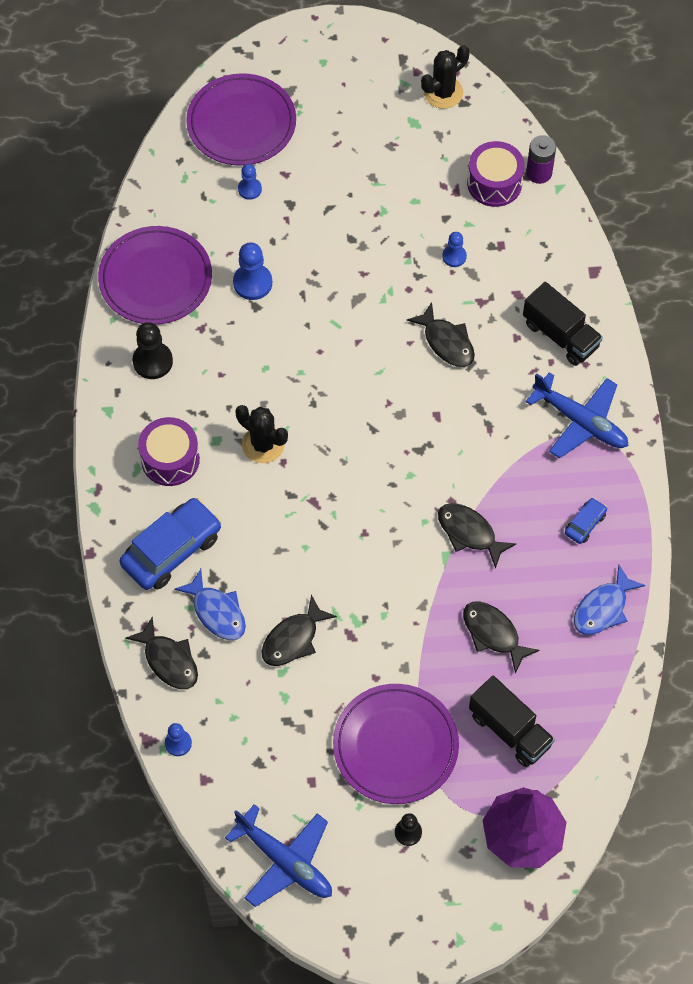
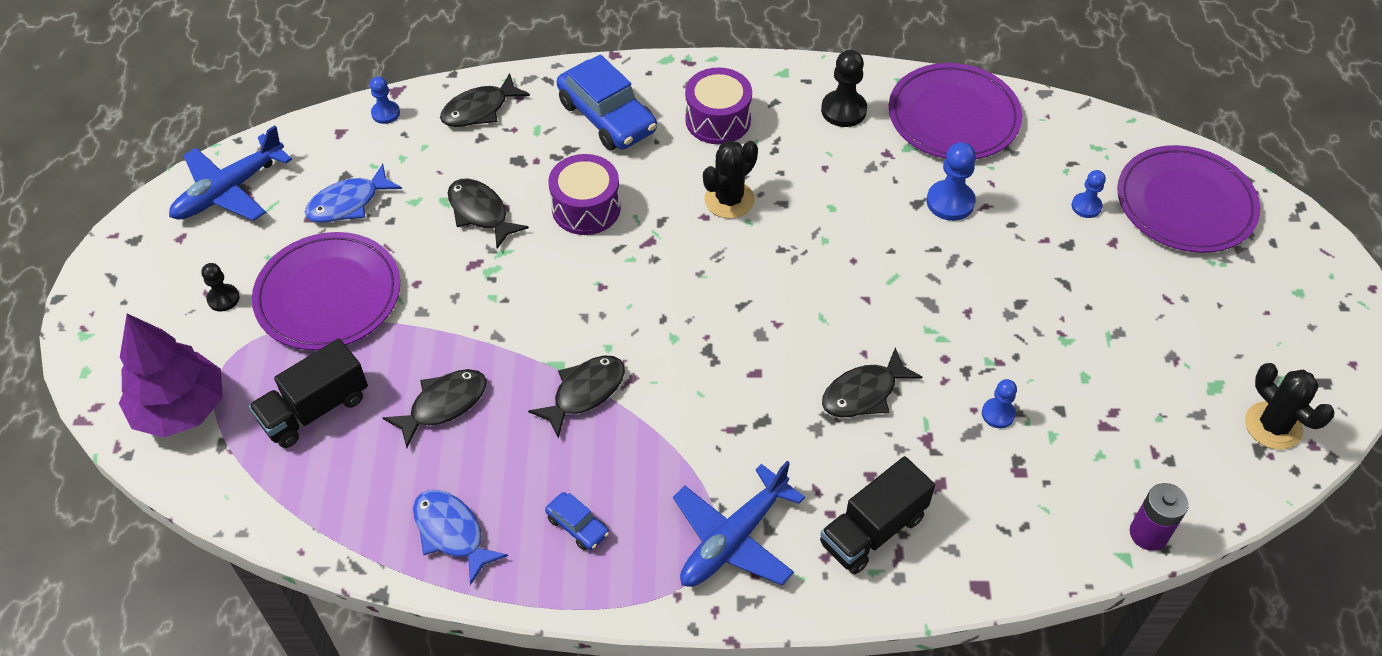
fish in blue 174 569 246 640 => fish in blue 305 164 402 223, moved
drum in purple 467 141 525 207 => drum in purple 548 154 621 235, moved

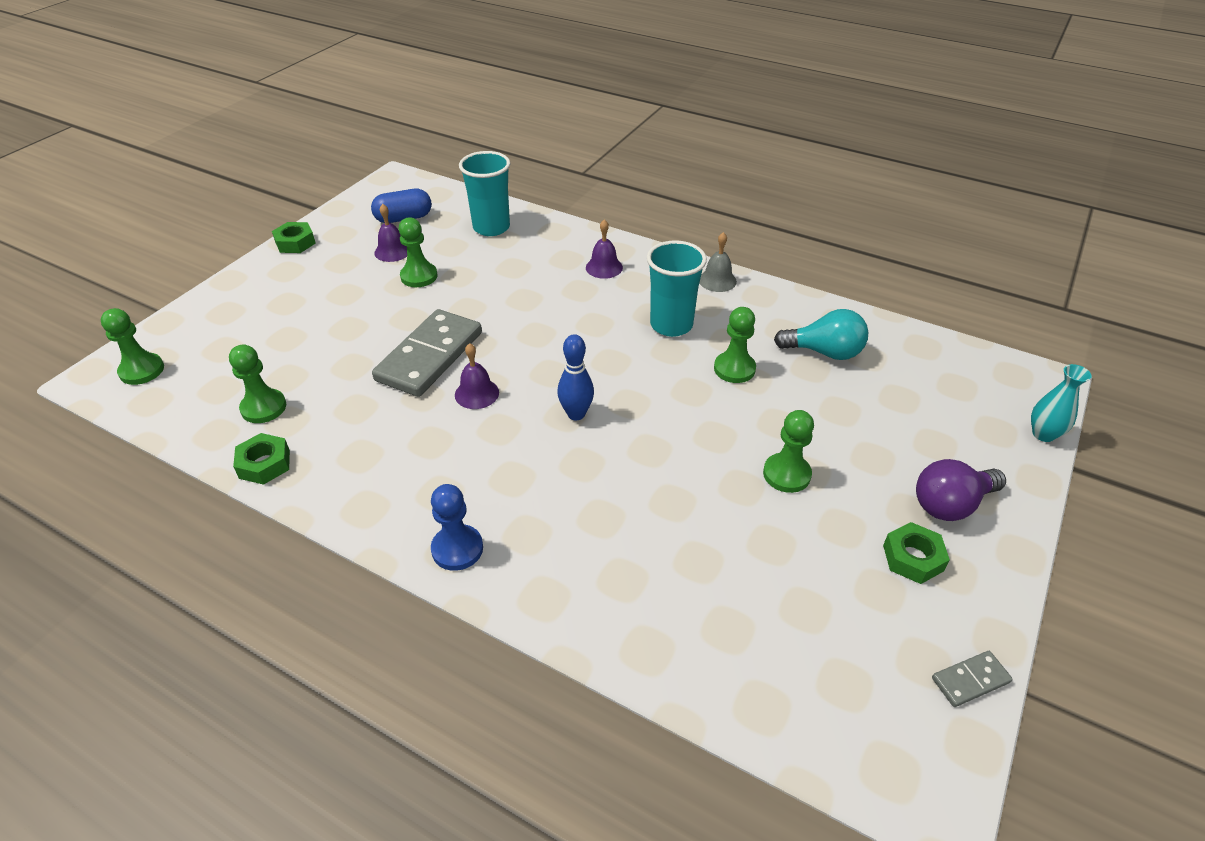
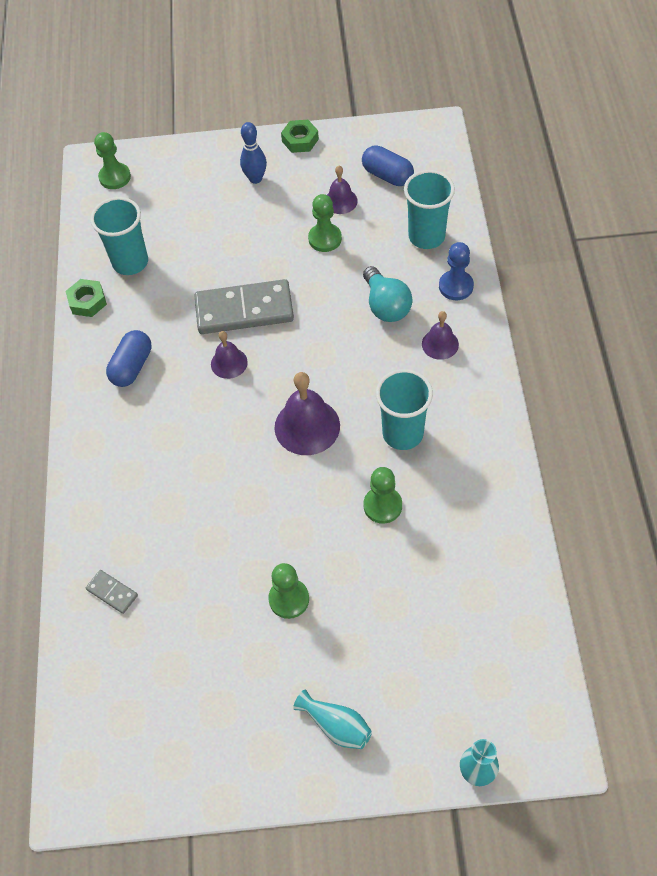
domino in grey 932 651 1013 707 => domino in grey 86 570 138 614, moved
pawn in green 229 345 286 423 => cup in turquoise 91 197 148 275
nothing => capsule in blue 106 330 151 387
bowling pin in blue 557 334 594 420 => bowling pin in blue 240 122 267 184, moved
nothing => bell in purple 275 372 340 455
light bulb in purple 916 459 1006 521 => vase in turquoise 293 689 372 749
light bulb in turquoise 774 309 869 360 => light bulb in turquoise 363 266 412 322, moved
pawn in blue 431 484 483 571 => pawn in blue 439 242 474 300, moved
bell in grey 700 232 737 292 => nothing
nut in green 883 522 950 584 => nothing

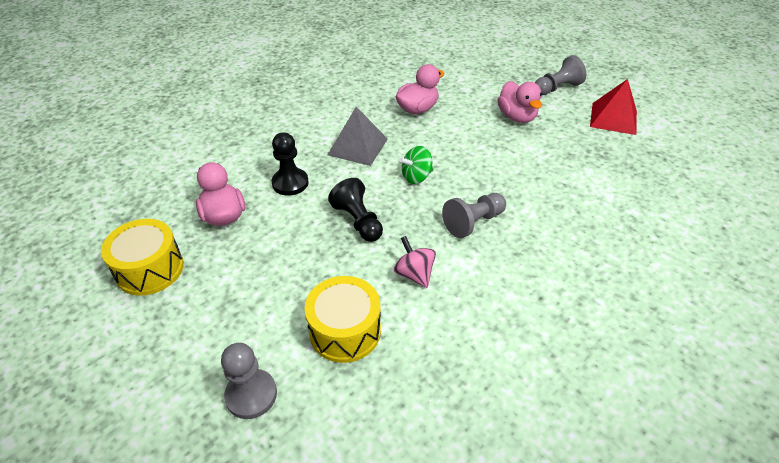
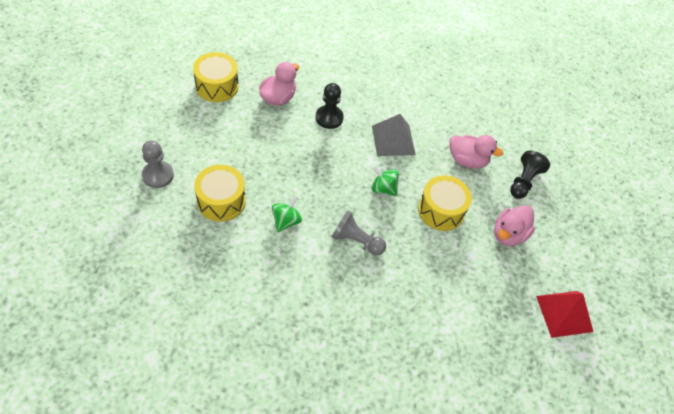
spinning top in pink 394 236 436 288 => spinning top in green 272 195 302 232
nothing => drum in yellow 418 175 472 231
pawn in black 328 178 383 242 => pawn in black 510 151 550 199, moved
pawn in grey 535 55 586 95 => nothing

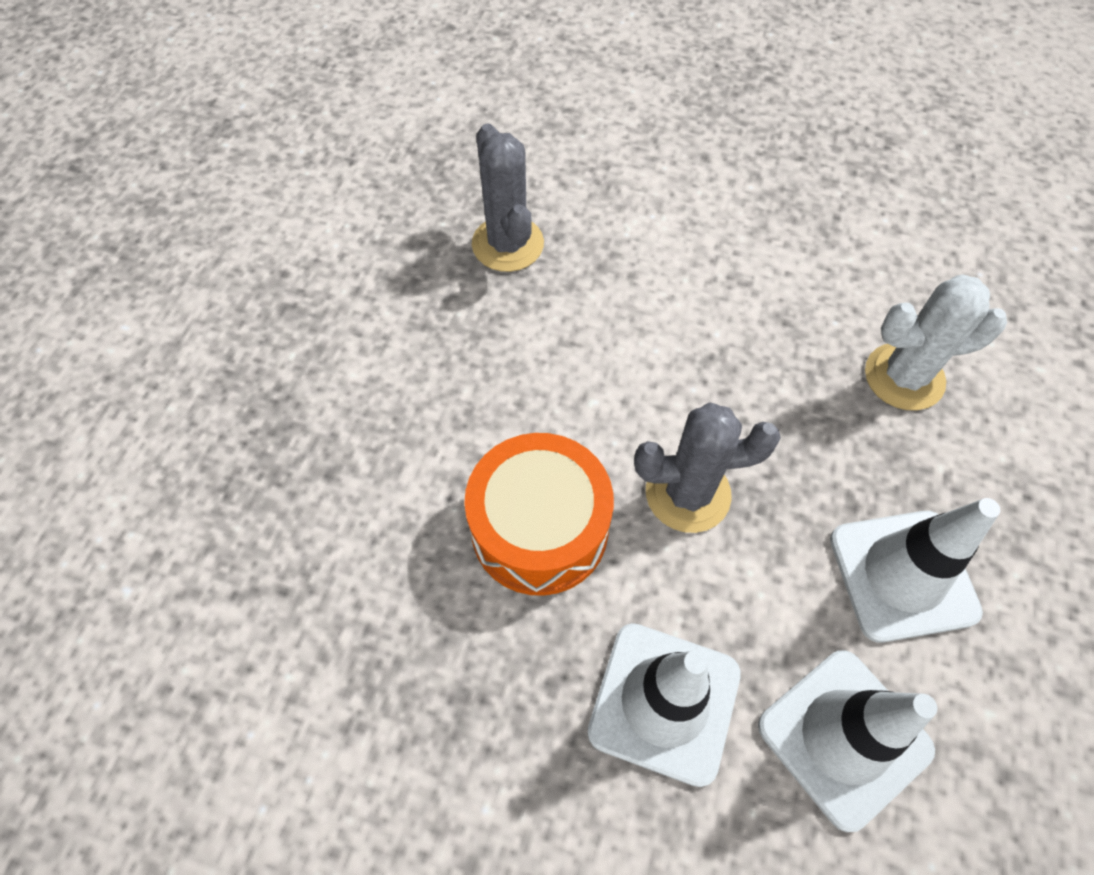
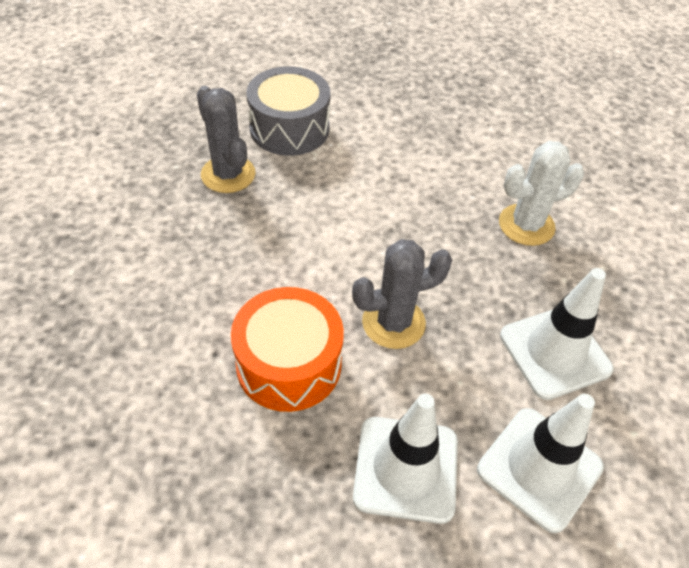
nothing => drum in grey 247 67 330 156

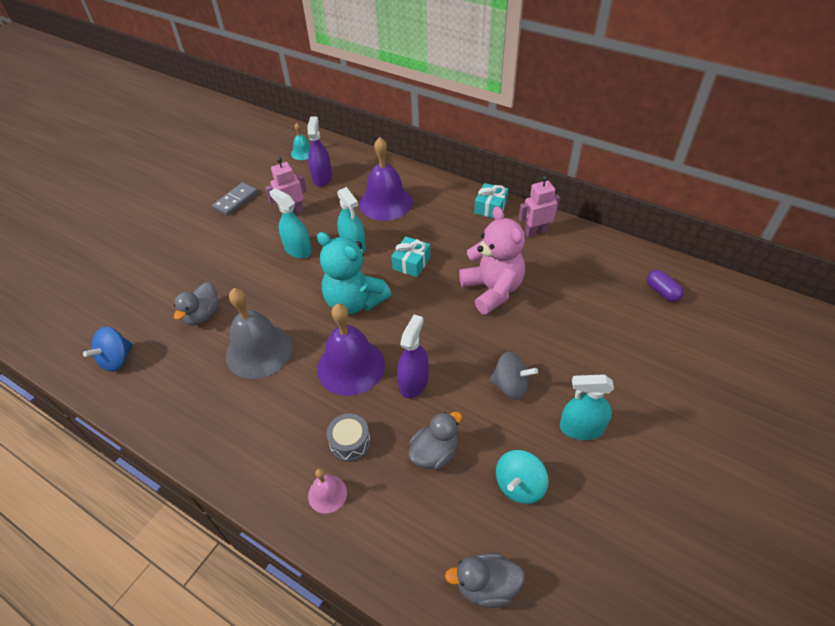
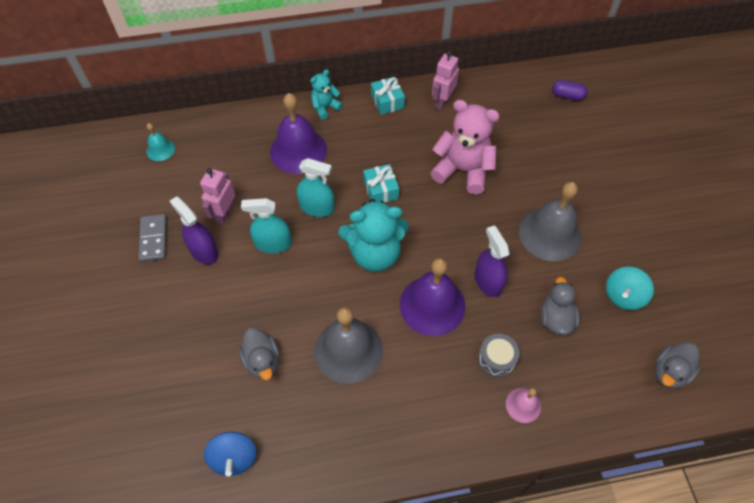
spray bottle in purple 307 116 332 187 => spray bottle in purple 170 196 218 264, moved
nothing => teddy bear in turquoise 310 69 343 120
spinning top in grey 489 351 538 400 => bell in grey 519 182 581 261
spinning top in turquoise 496 450 549 504 => spinning top in turquoise 606 267 654 310, 45 degrees clockwise
spray bottle in turquoise 560 374 614 440 => nothing

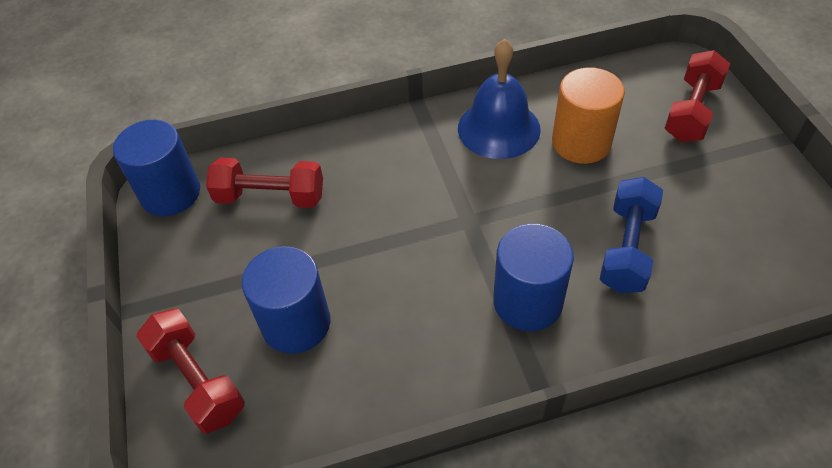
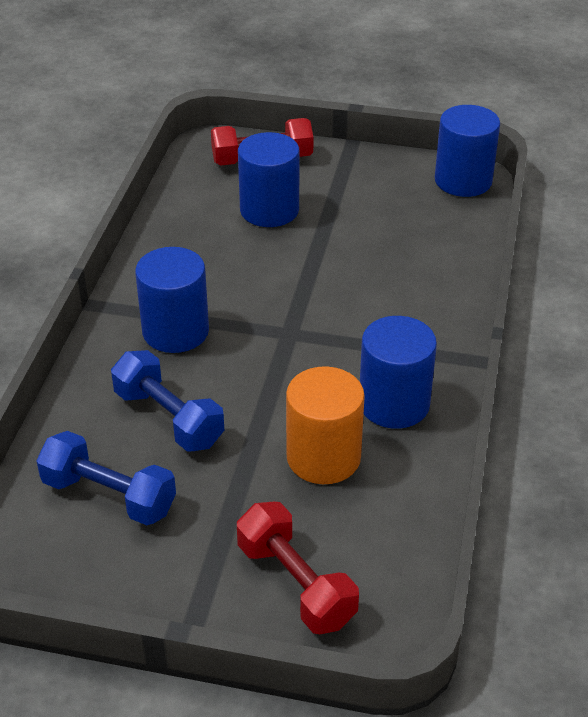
nothing => dumbbell in blue 36 431 176 525
bell in blue 458 39 541 159 => cylinder in blue 360 316 437 429
dumbbell in red 206 158 323 208 => nothing

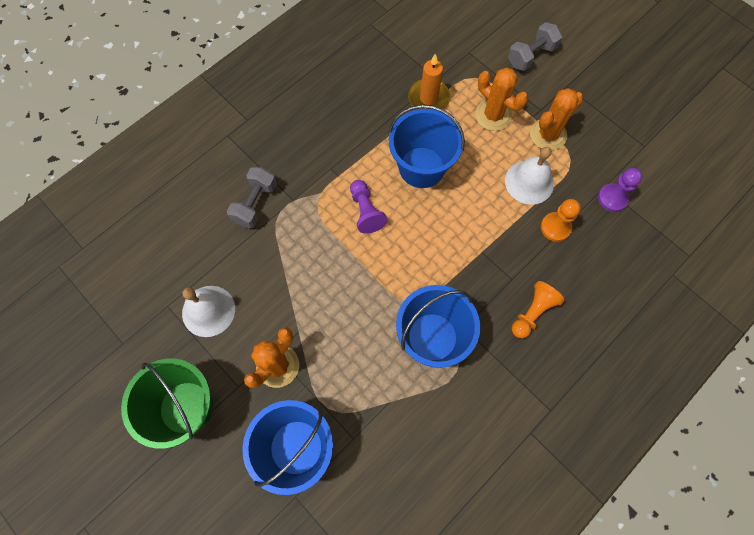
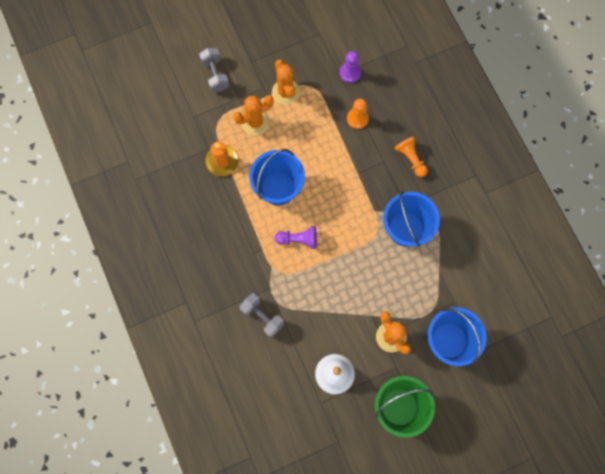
bell in white 505 147 554 205 => nothing

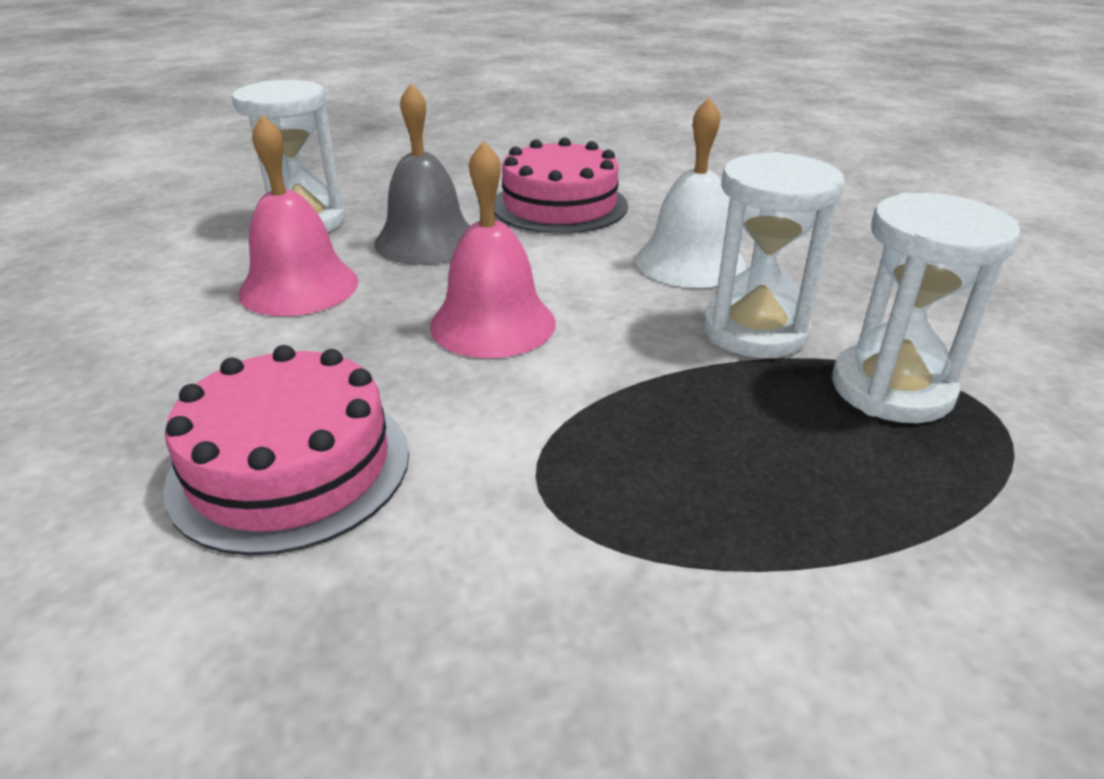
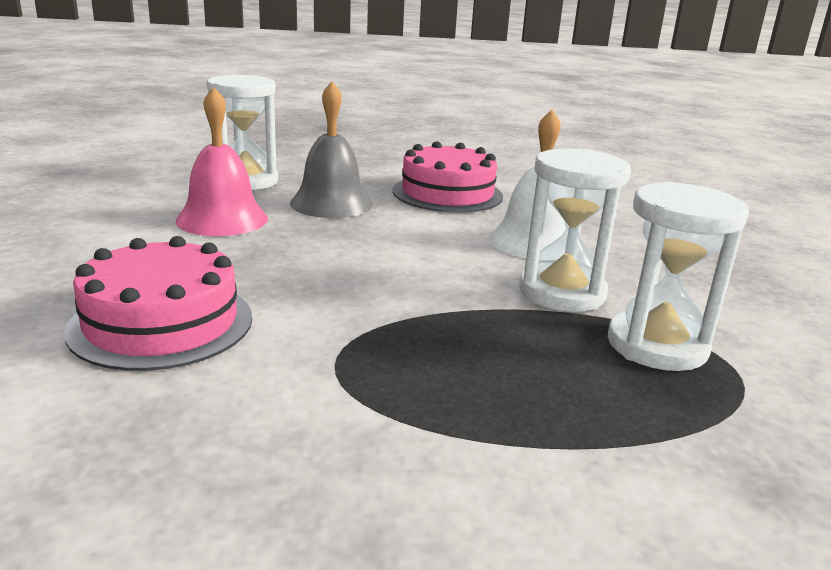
bell in pink 430 140 556 358 => nothing

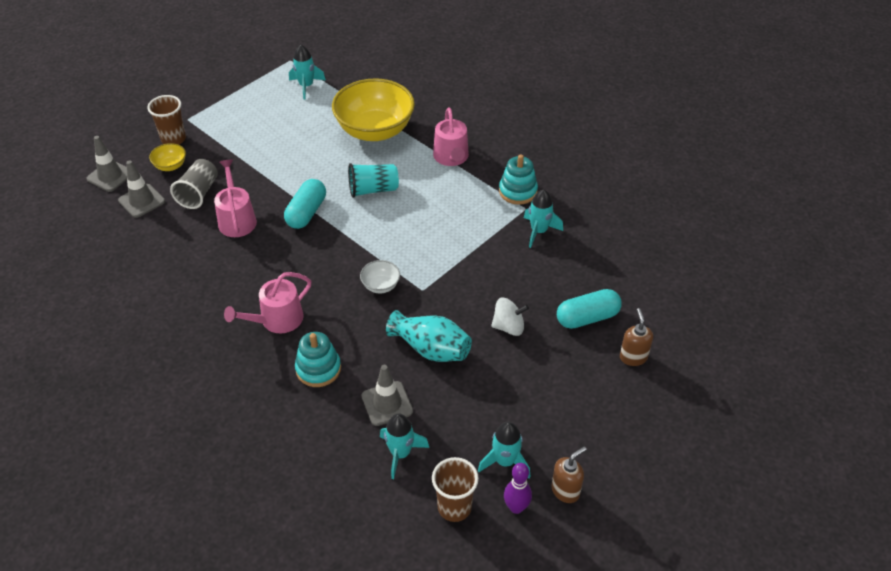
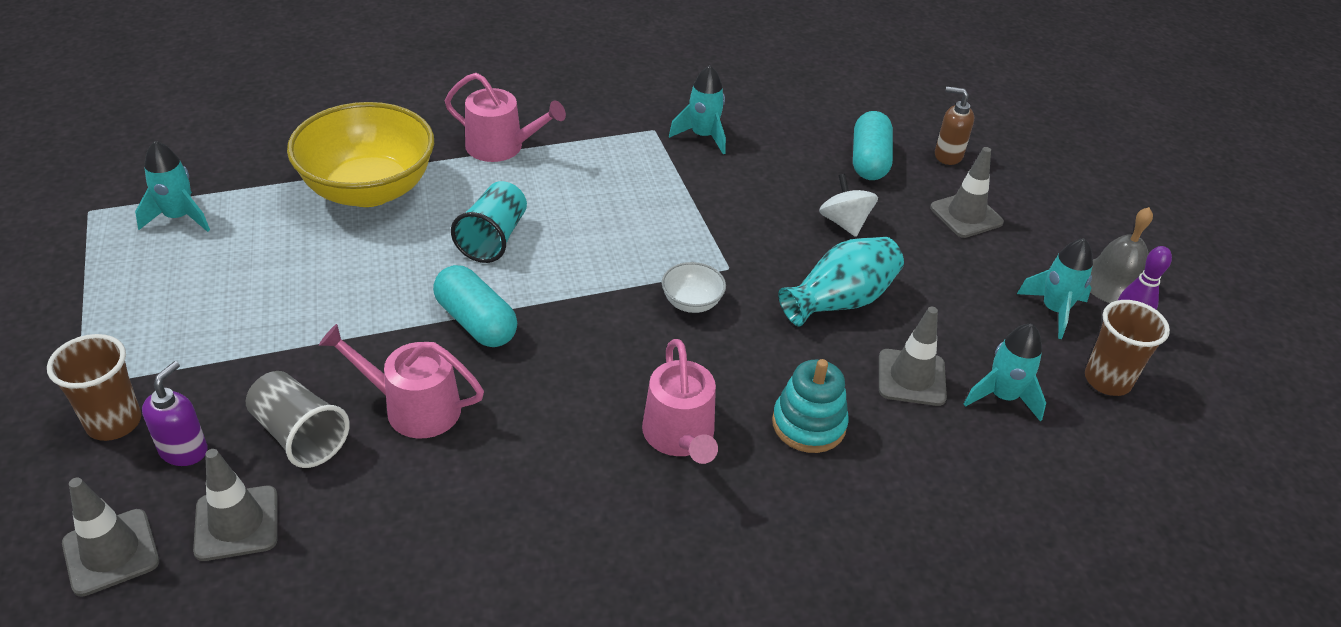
bowl in yellow 149 143 186 171 => soap dispenser in purple 142 361 208 466
spinning top in white 491 298 529 336 => spinning top in white 819 174 878 237, 45 degrees counterclockwise
nothing => traffic cone in grey 930 147 1004 238
soap dispenser in brown 551 447 586 503 => bell in grey 1090 207 1153 303
stacking toy in turquoise 499 155 538 205 => nothing

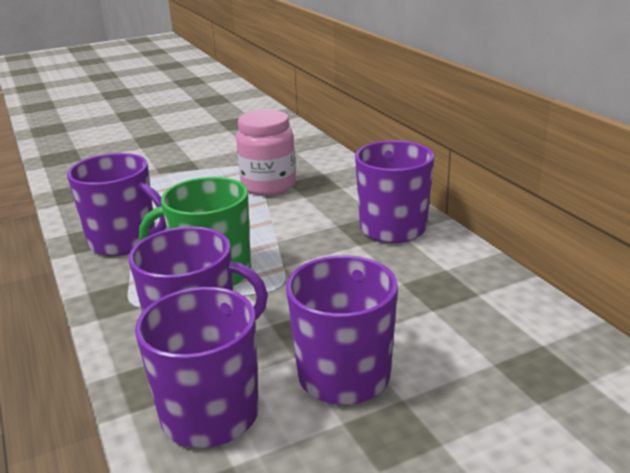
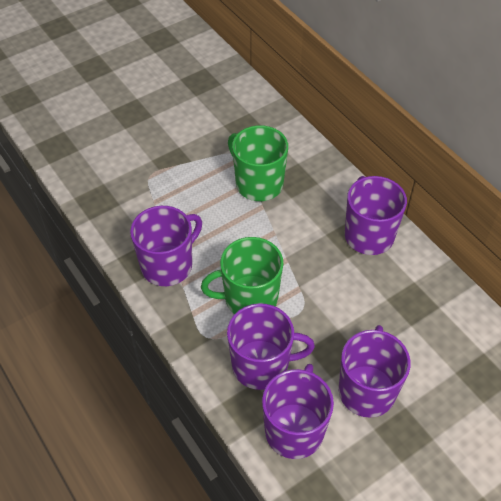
mug in purple 67 153 166 256 => mug in purple 130 206 202 286, 60 degrees counterclockwise
jar in pink 236 110 296 196 => mug in green 228 125 288 201

